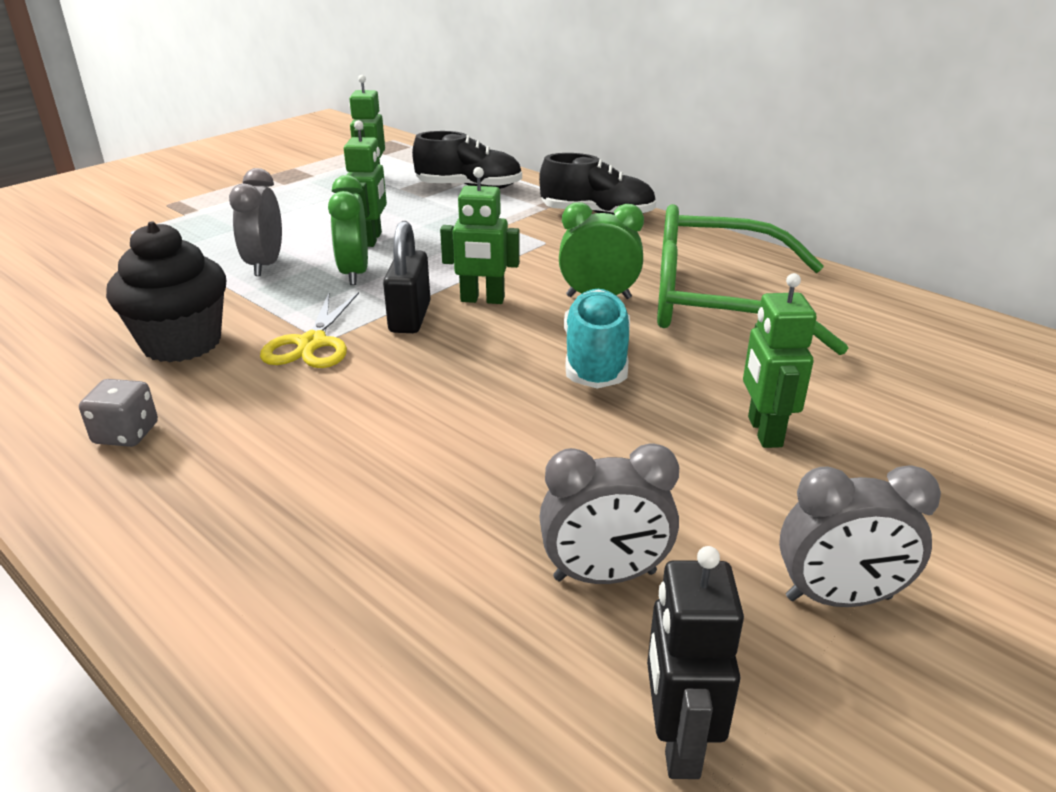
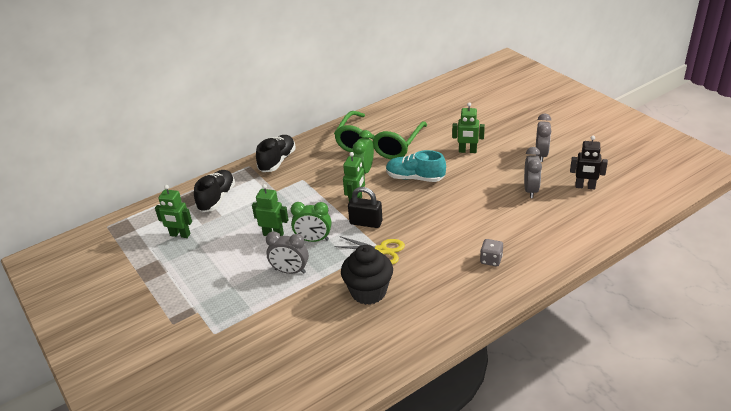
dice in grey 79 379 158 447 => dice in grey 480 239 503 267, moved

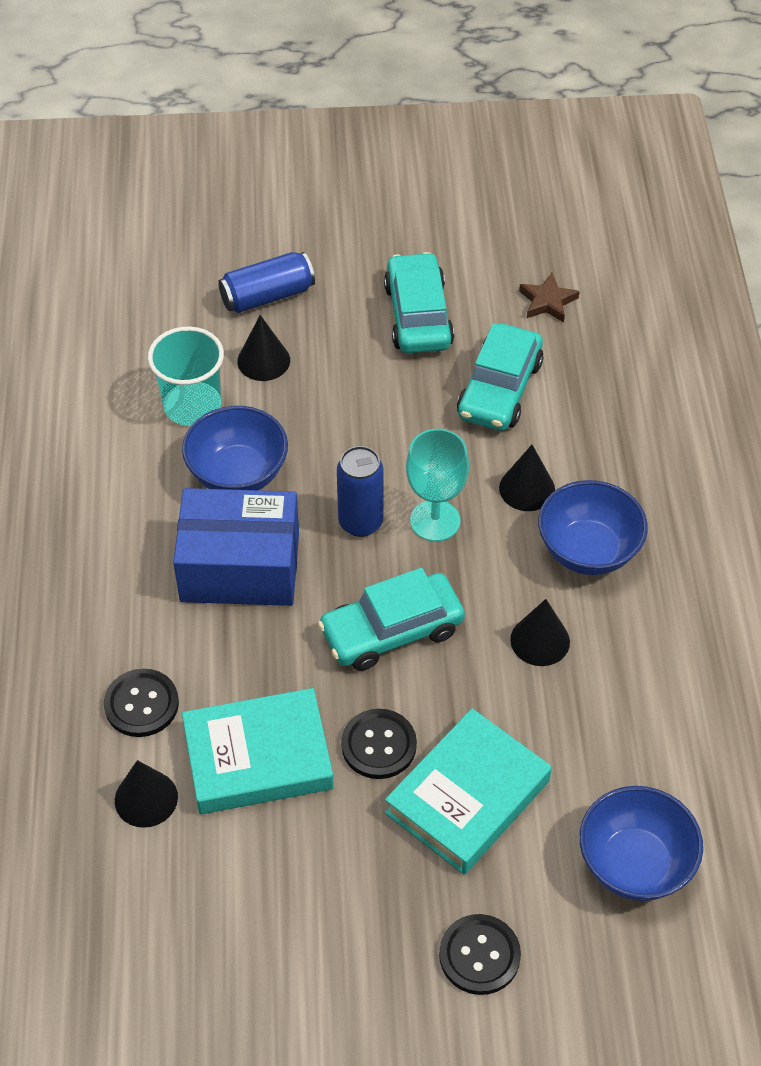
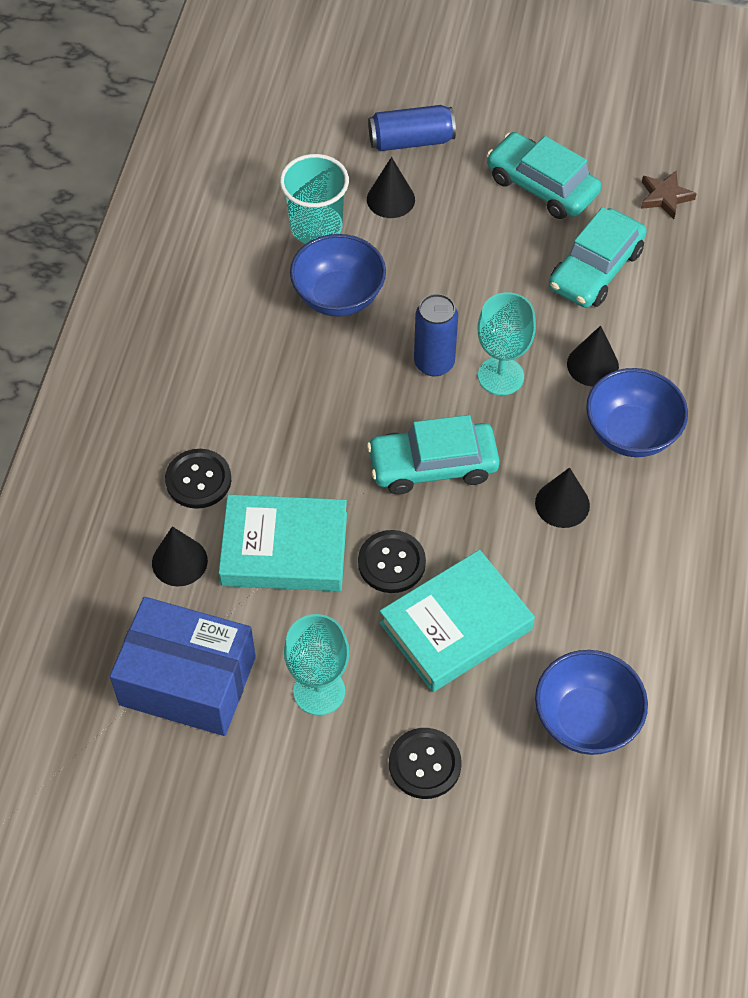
box in blue 173 488 299 606 => box in blue 110 597 256 736, moved
nothing => goblet in turquoise 284 614 349 715
car in turquoise 384 252 454 353 => car in turquoise 487 132 601 219, 60 degrees counterclockwise

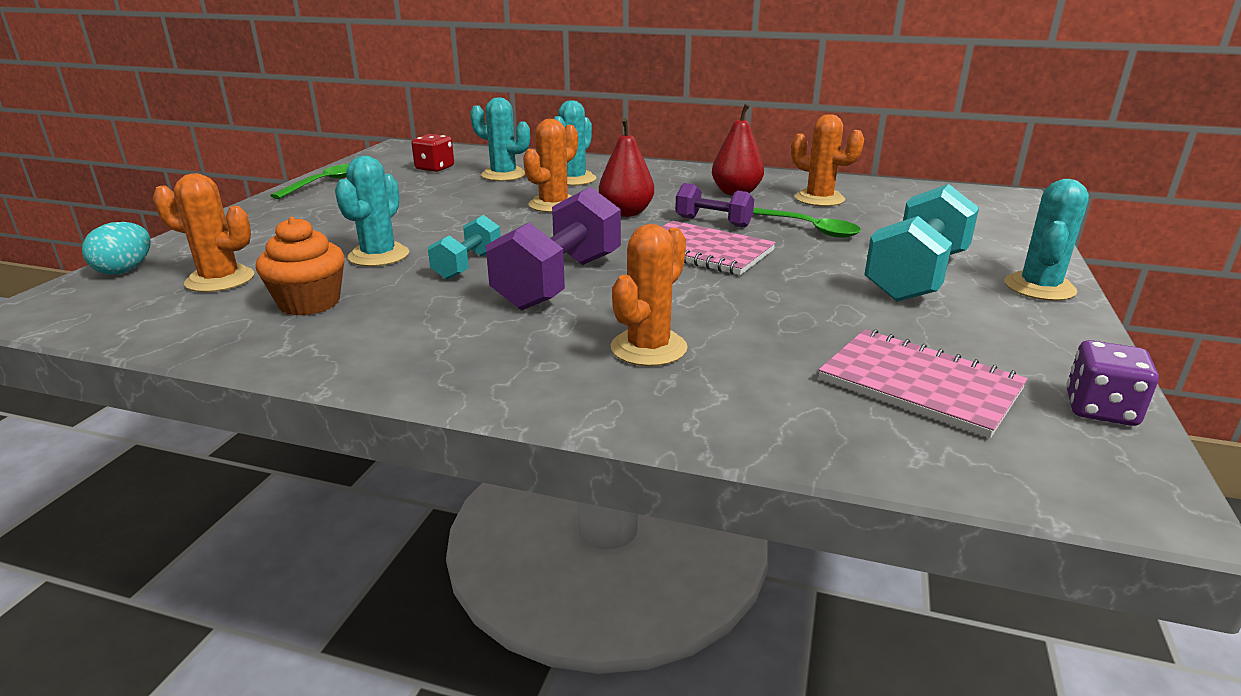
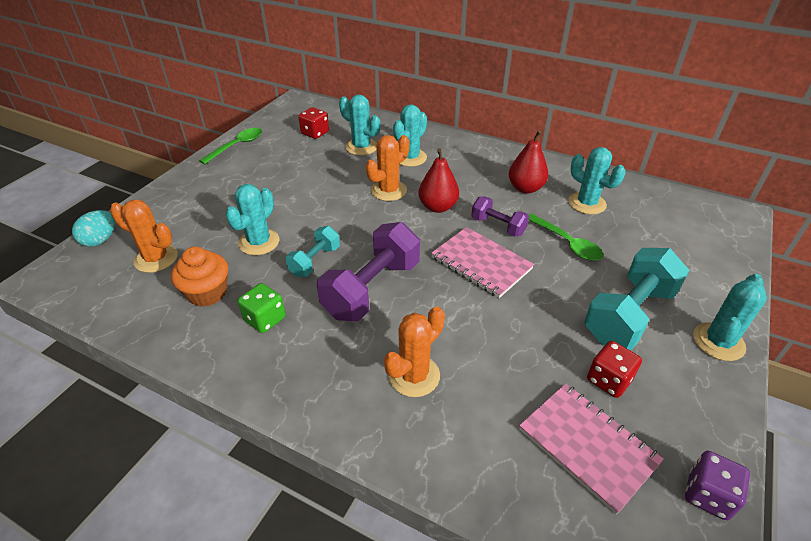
nothing => dice in green 238 283 286 333
cactus in orange 791 114 864 206 => cactus in turquoise 568 147 625 215
nothing => dice in red 587 341 642 398

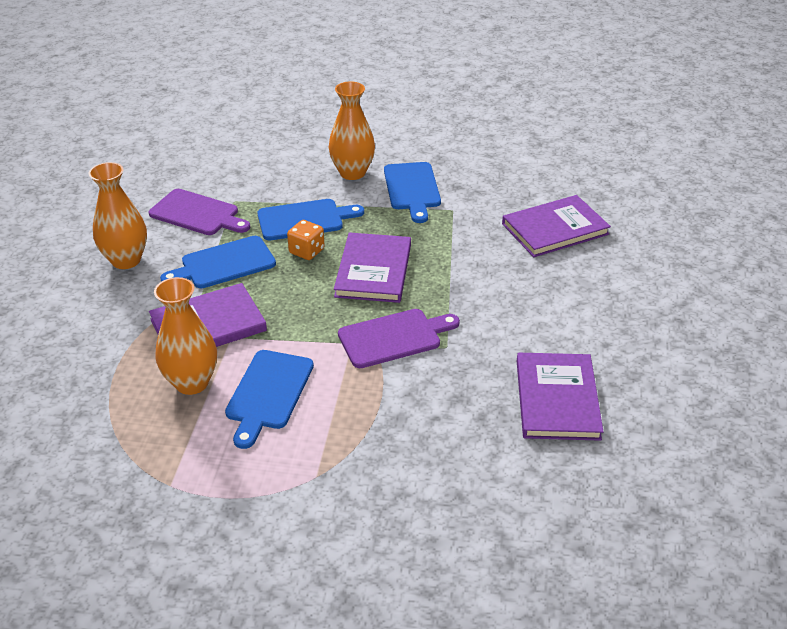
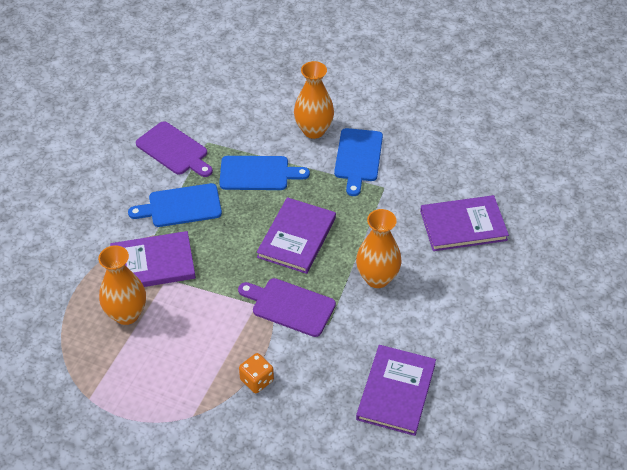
cutting board in purple 338 309 460 368 => cutting board in purple 238 278 336 337, 150 degrees counterclockwise
dice in orange 287 220 325 260 => dice in orange 239 353 274 393, moved
vase in orange 89 162 147 269 => vase in orange 356 209 402 288, moved
cutting board in blue 225 350 314 449 => nothing

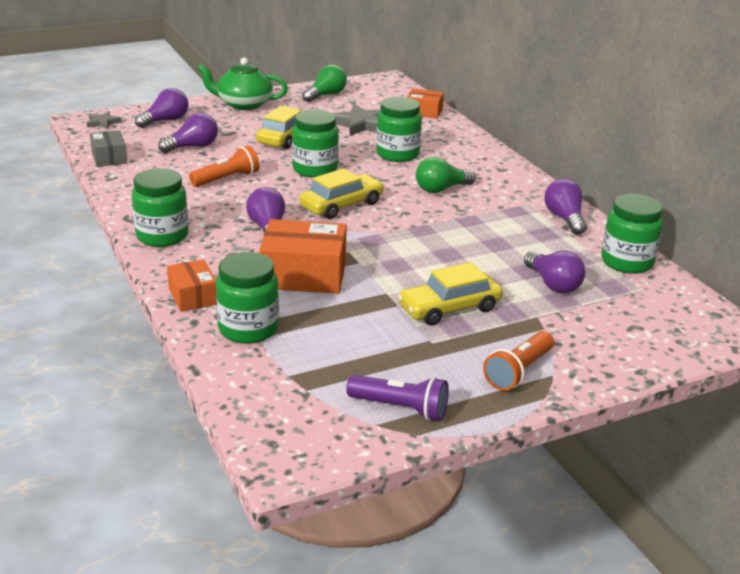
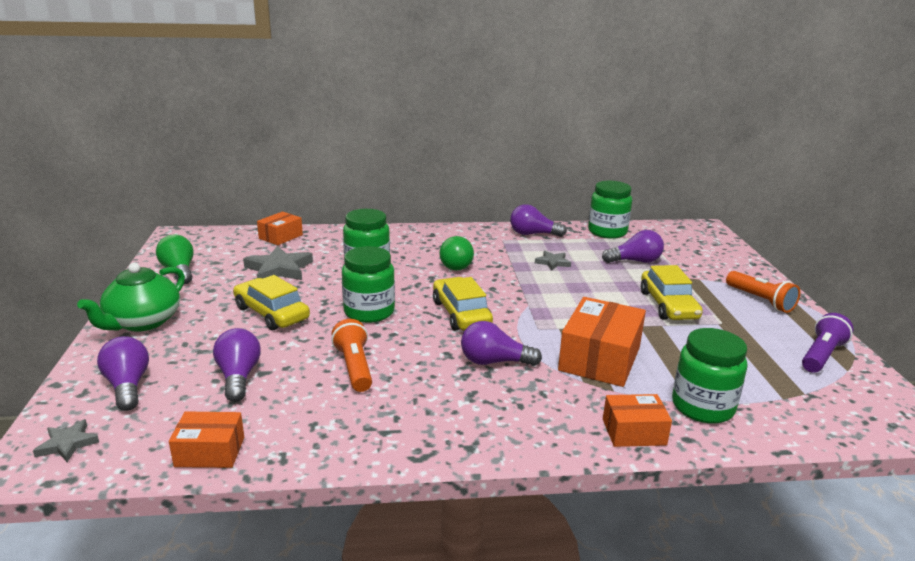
box in grey 90 130 128 167 => box in orange 169 411 244 468
nothing => star in grey 535 251 571 271
jar in green 132 168 189 247 => nothing

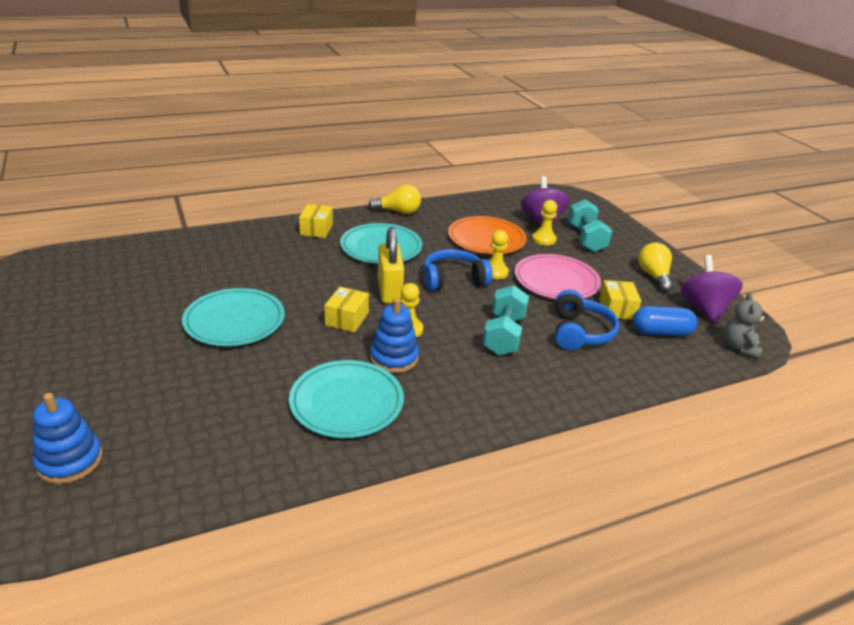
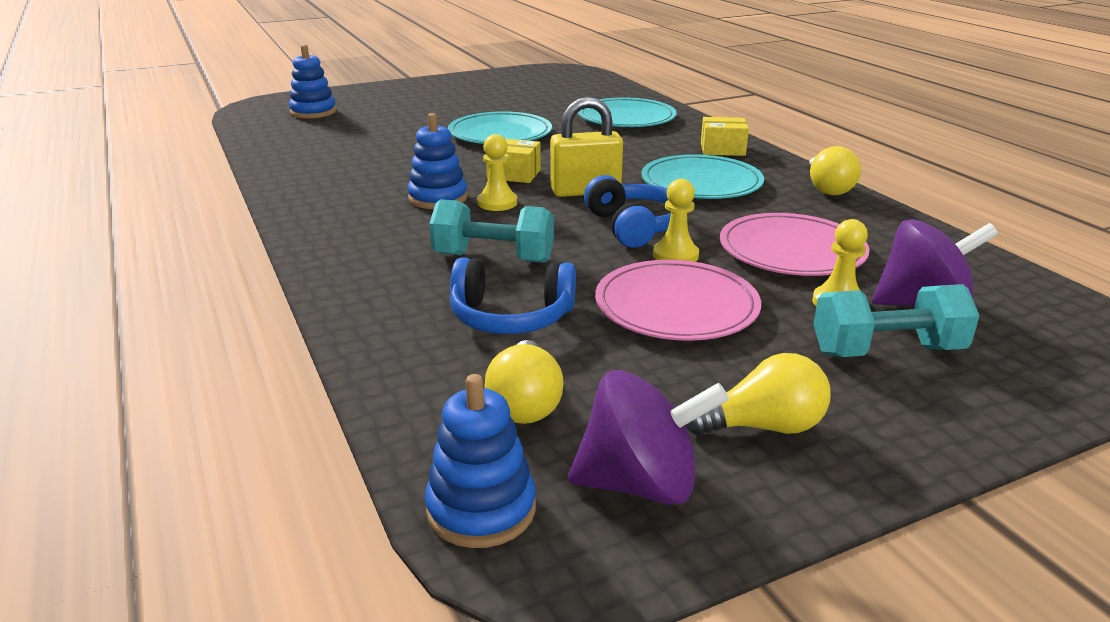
teddy bear in grey 724 293 767 359 => stacking toy in blue 425 374 536 548
capsule in blue 633 306 697 336 => light bulb in yellow 484 340 564 424
plate in turquoise 289 360 404 438 => plate in turquoise 578 98 677 127, moved
plate in orange 448 216 527 254 => plate in pink 720 213 870 276
box in yellow 599 280 641 320 => nothing

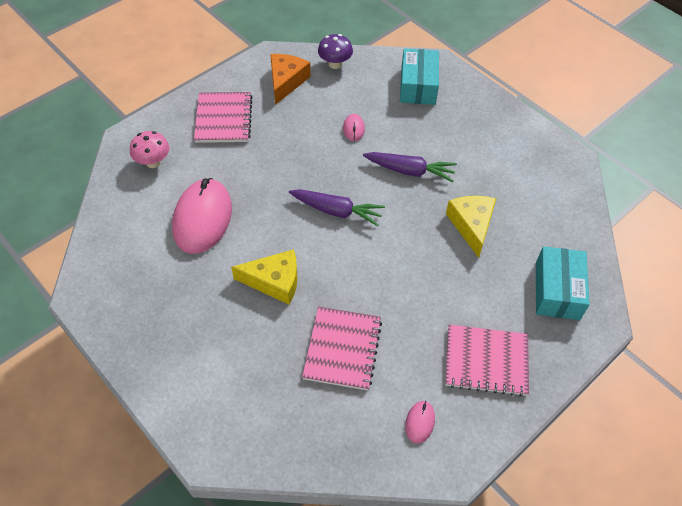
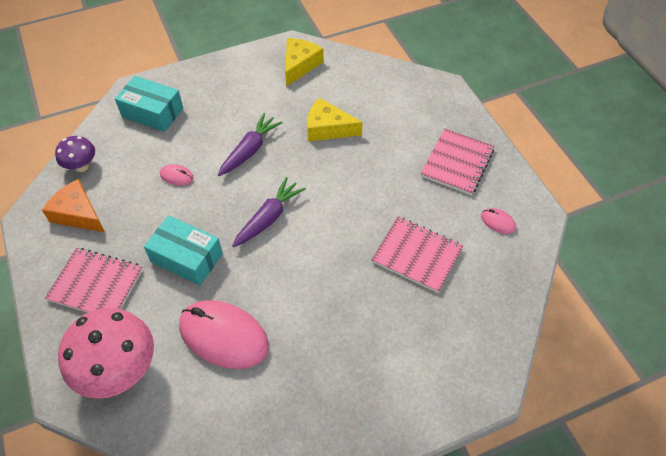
mushroom in pink 130 131 170 168 => mushroom in pink 58 308 154 399, x1.89
box in turquoise 536 246 590 320 => box in turquoise 144 215 223 285, moved
cheese in yellow 231 249 298 305 => cheese in yellow 285 38 324 87, moved

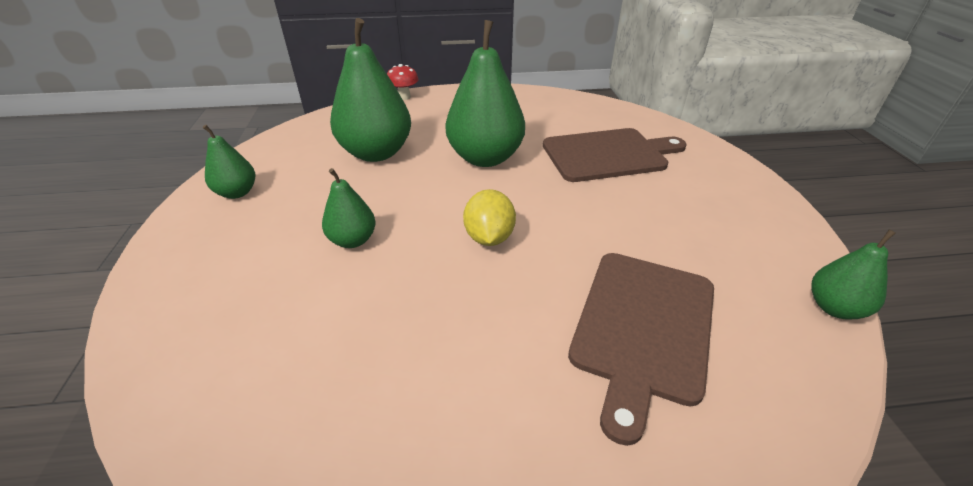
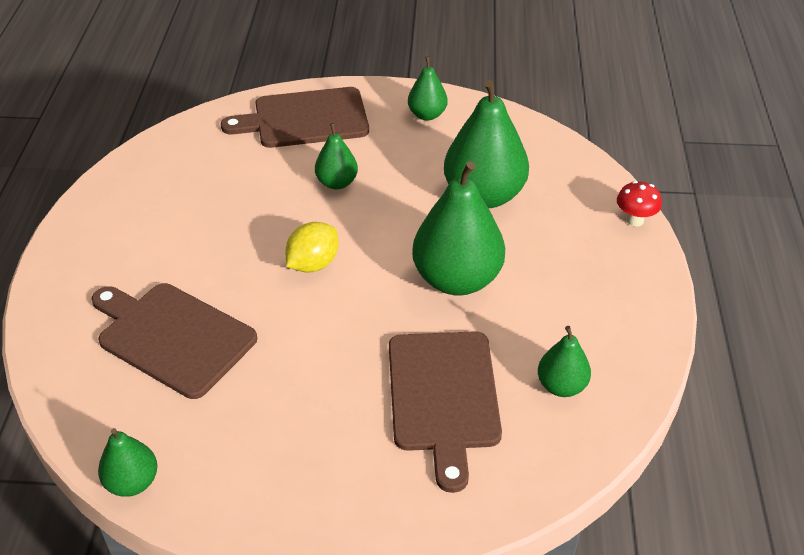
nothing => cutting board in brown 221 87 369 148
lemon in yellow 463 189 516 246 => lemon in yellow 285 222 338 273, 60 degrees counterclockwise
nothing => pear in green 538 326 591 397

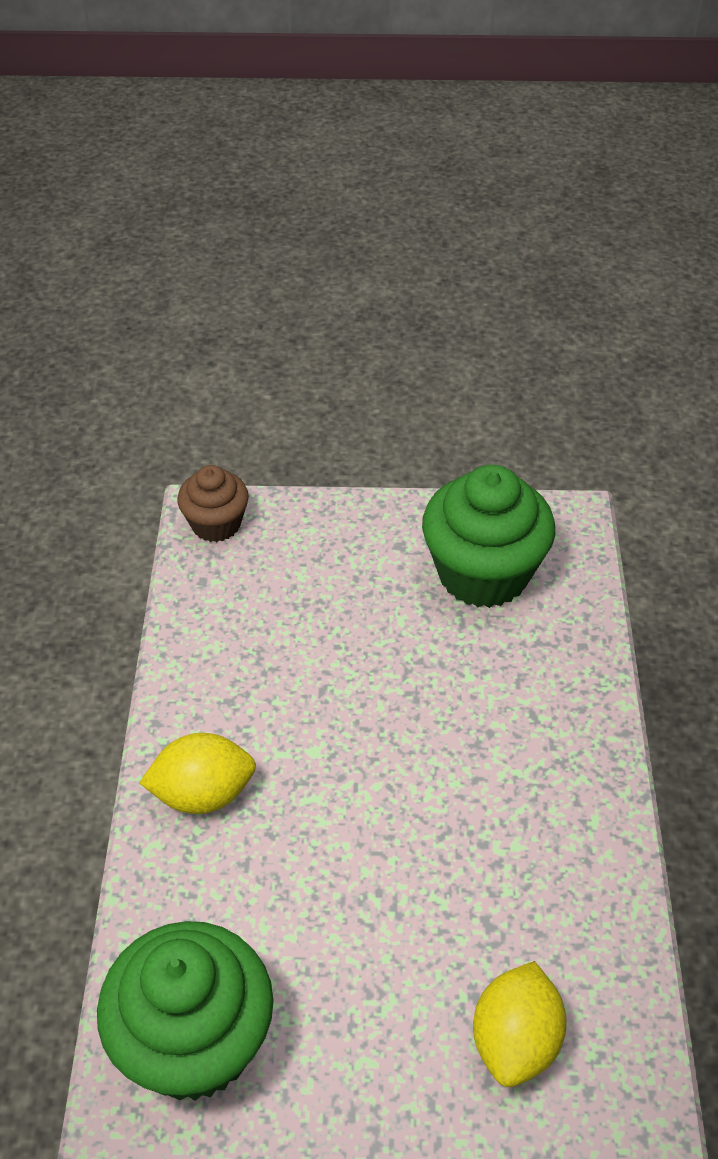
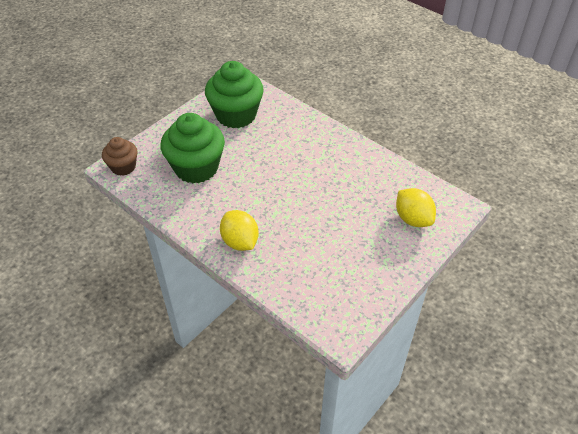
cupcake in green 97 921 274 1101 => cupcake in green 161 113 225 183, moved
lemon in yellow 140 733 256 814 => lemon in yellow 220 210 259 251, 60 degrees counterclockwise

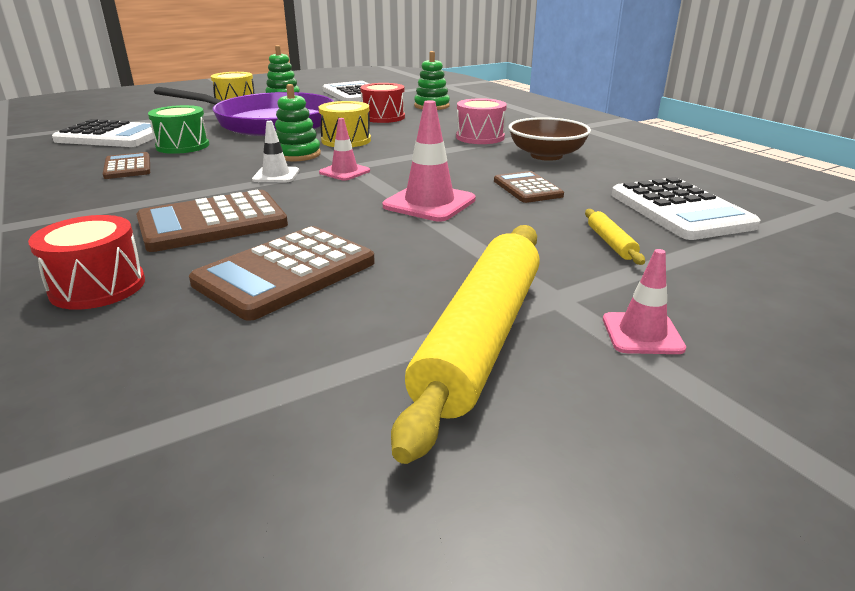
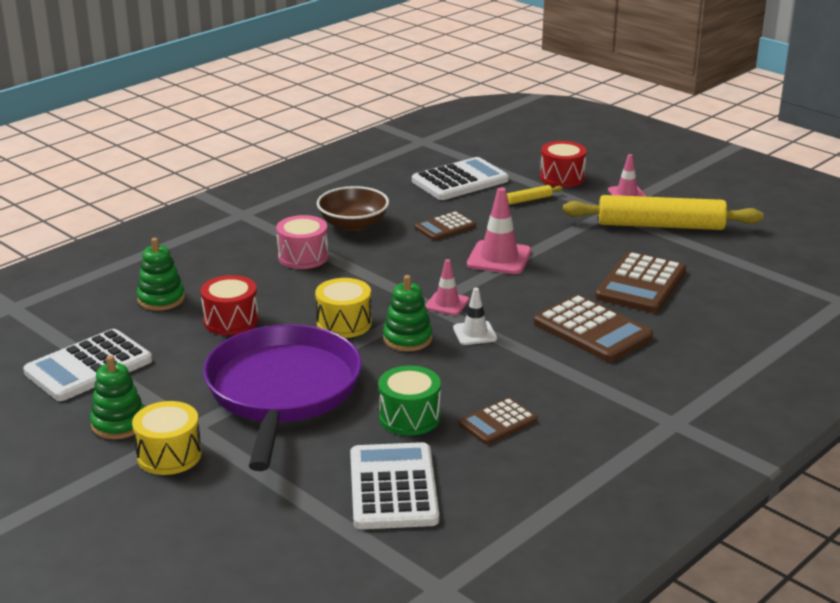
drum in red 28 215 145 310 => drum in red 540 141 587 187, moved
calculator in brown 189 226 375 321 => calculator in brown 595 252 686 313, 90 degrees clockwise

